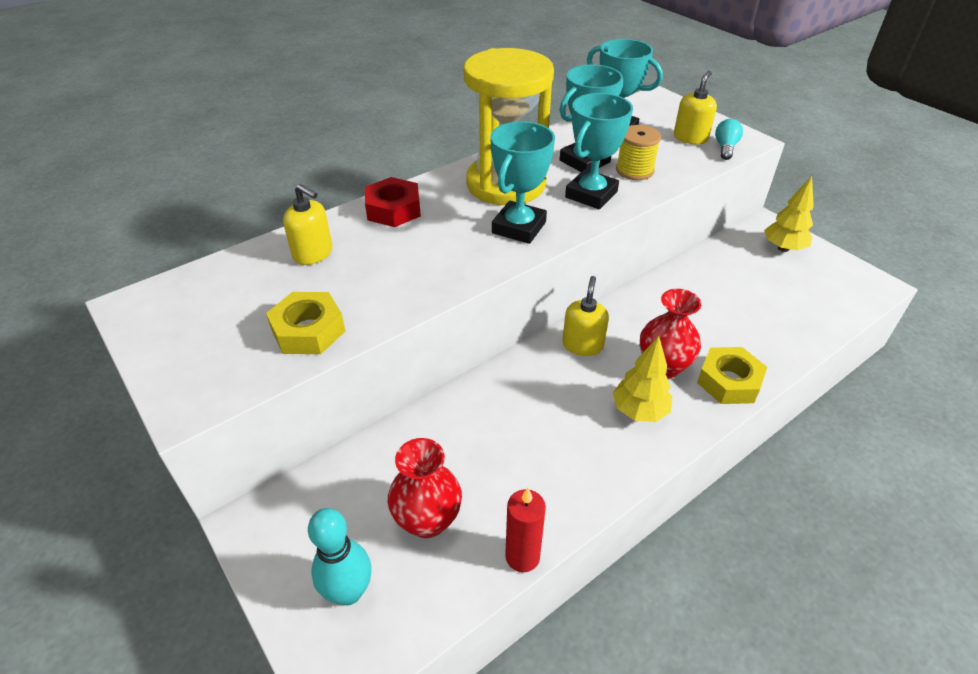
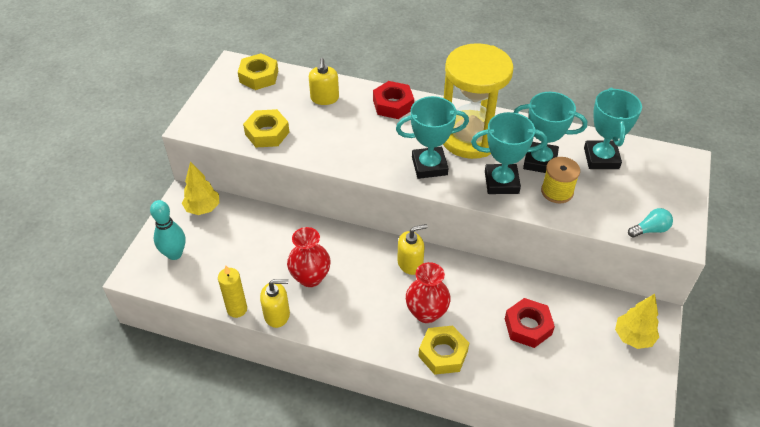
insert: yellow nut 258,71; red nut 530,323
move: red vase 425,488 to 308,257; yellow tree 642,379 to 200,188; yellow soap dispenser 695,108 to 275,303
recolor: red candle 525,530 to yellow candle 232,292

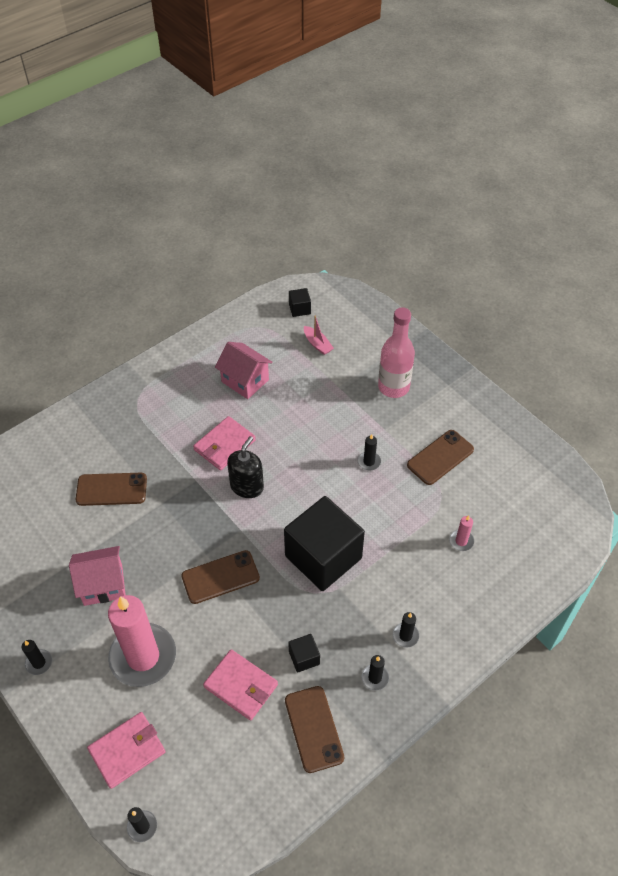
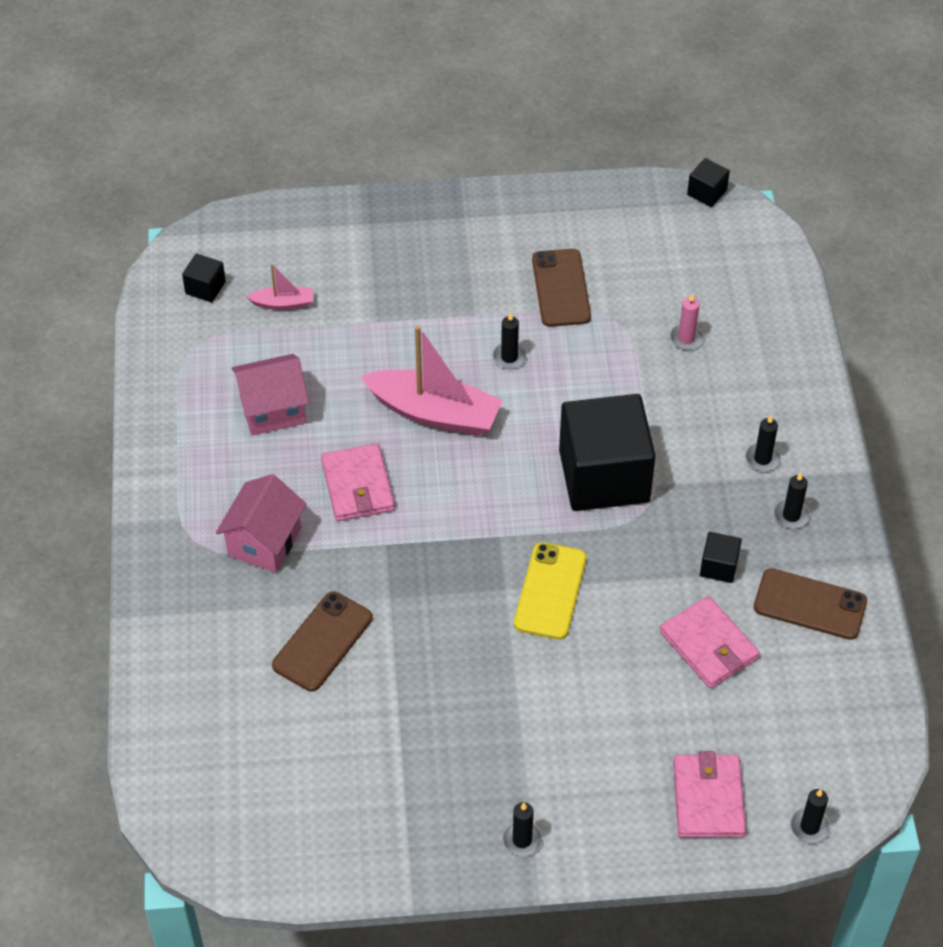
delete: pink candle 142,641; black soap dispenser 245,467; pink bottle 396,352
insert: pink boat 432,380; black cube 708,182
move: pink house 97,576 to 261,523
recolor: brown phone 220,577 to yellow phone 550,591
rotate: pink wallet 240,685 = 710,642 75 degrees clockwise

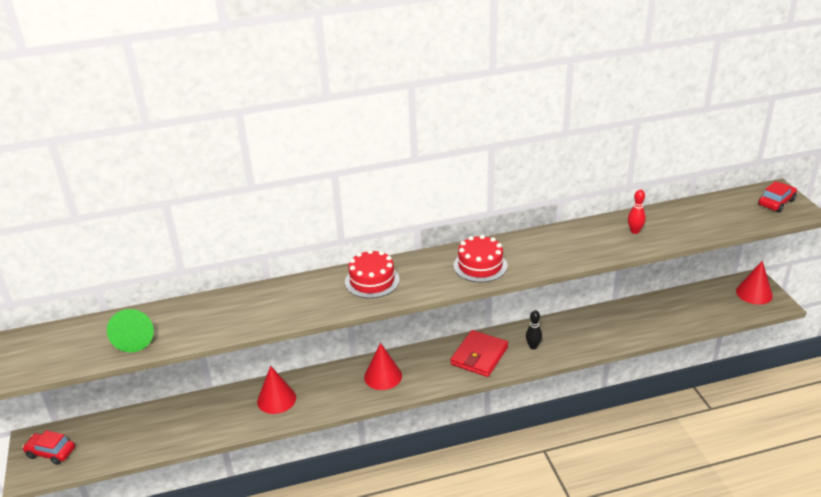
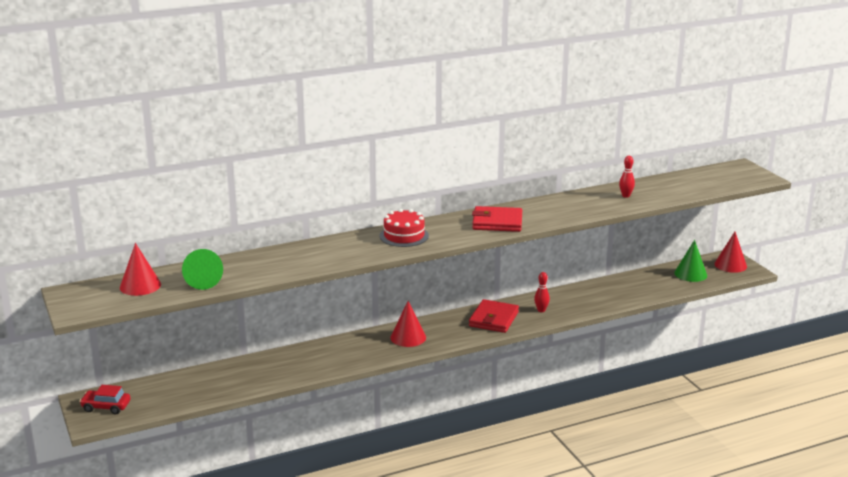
delete: red car 777,197
insert: green cone 690,261
move: red cone 276,390 to 140,269
replace: red cake 480,258 to red wallet 497,219
recolor: black bowling pin 534,329 to red bowling pin 542,292

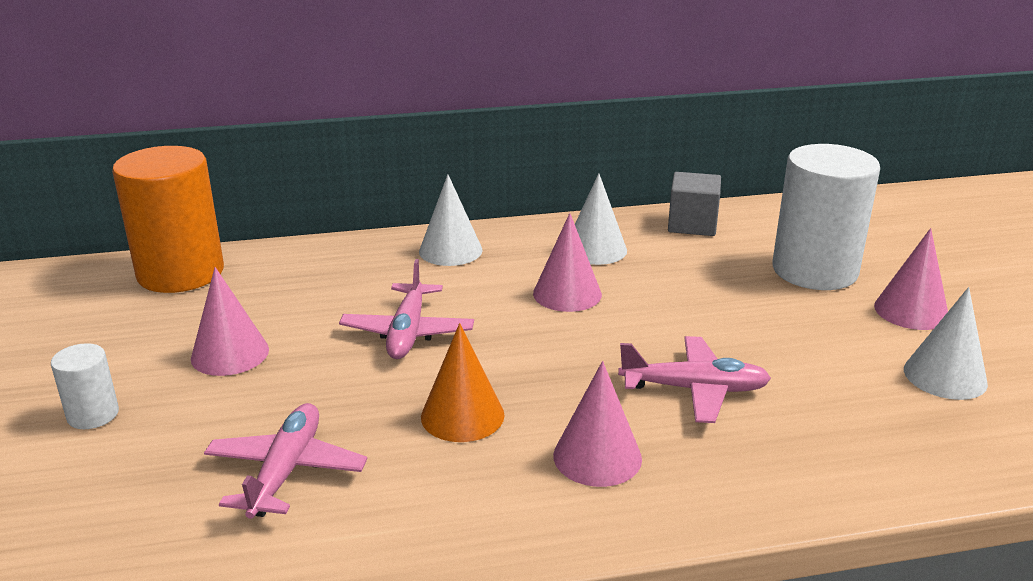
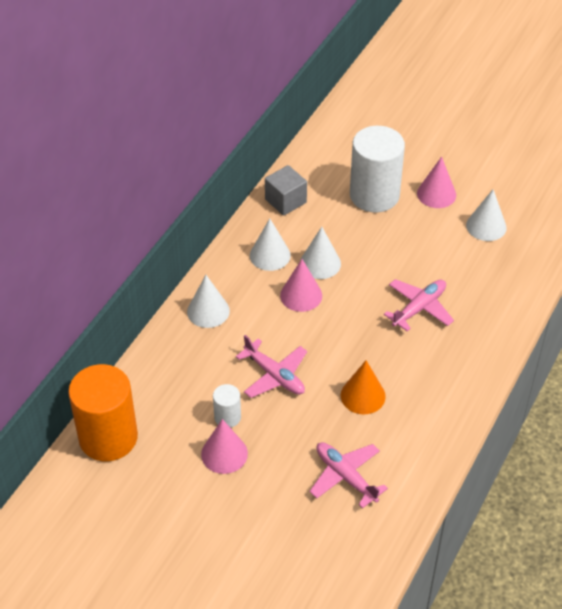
delete: pink cone 597,424
insert: white cone 320,253
move: white cylinder 85,386 to 227,406

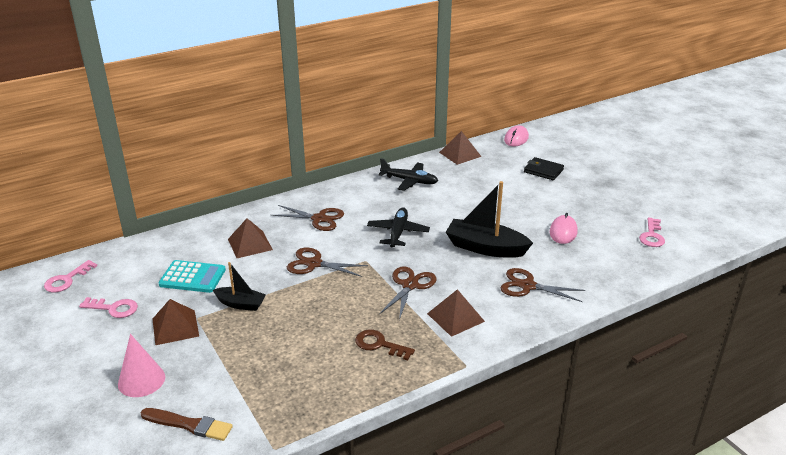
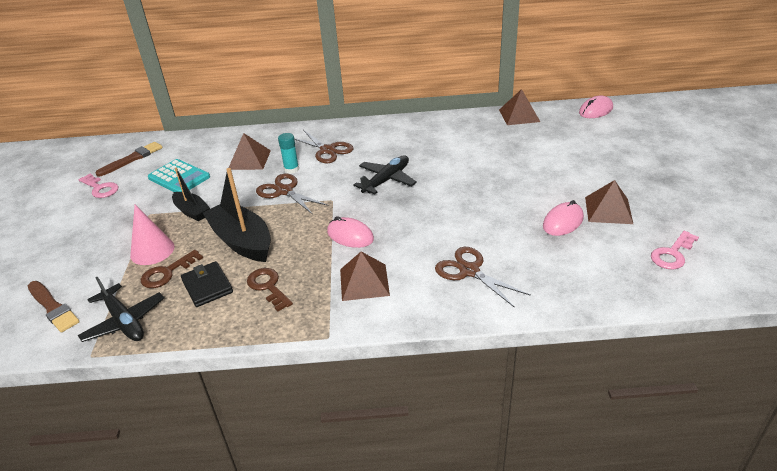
delete: pink key 70,276
insert: brown brush 129,159; brown key 172,269; turquoise glue stick 288,153
move: pink cone 141,365 to 152,235; brown pyramid 176,322 to 609,202; black plane 408,174 to 121,309; black boat 489,219 to 237,215; black wallet 544,168 to 207,284
replace: brown scissors 408,293 to pink mouse 350,232

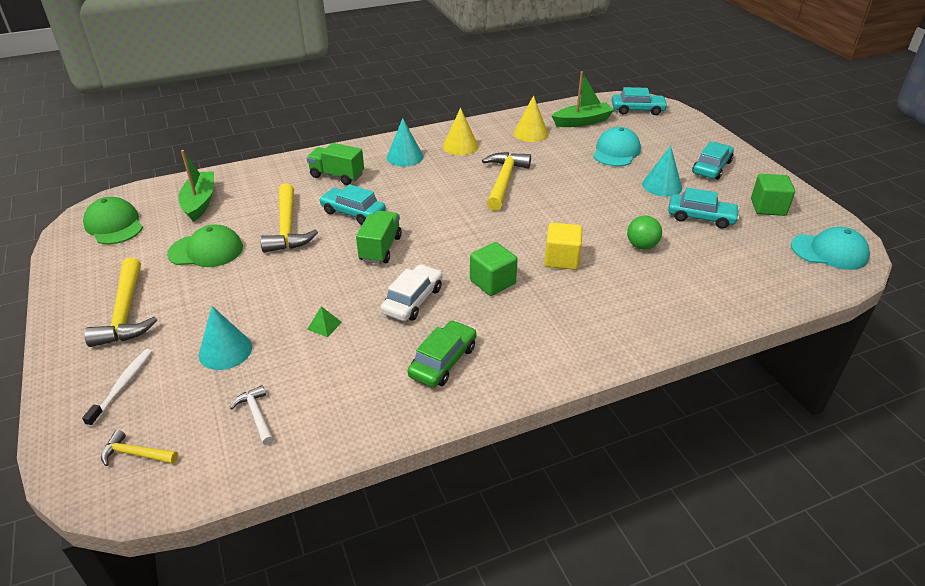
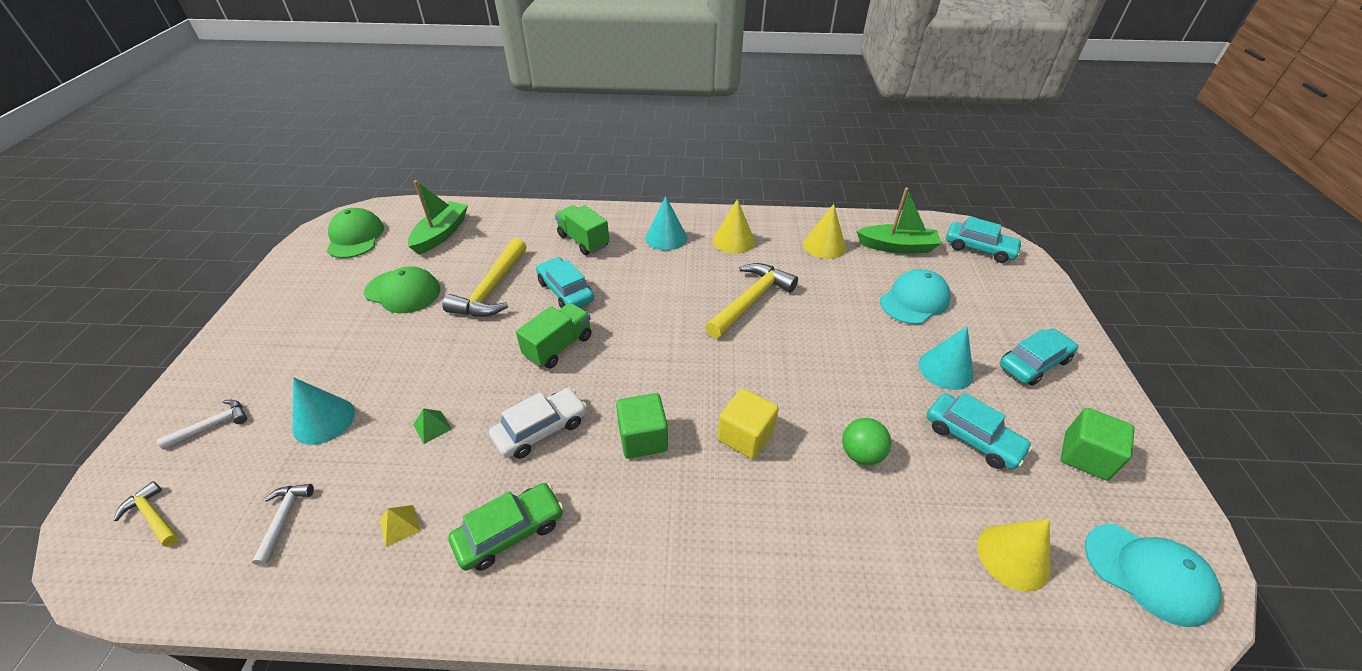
delete: yellow hammer 120,302
insert: yellow pyramid 400,526; yellow cone 1014,555
replace: white toothbrush 117,388 to white hammer 202,425

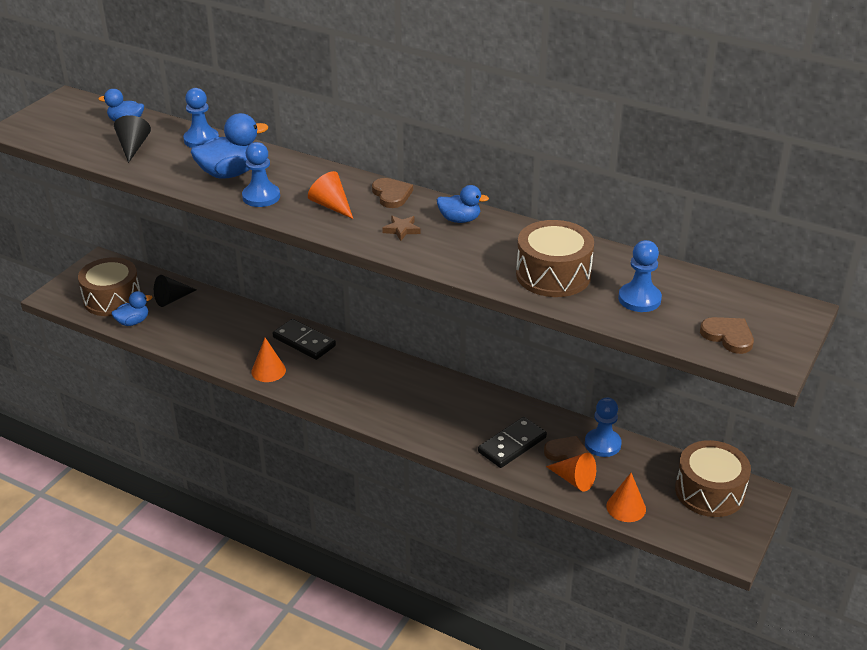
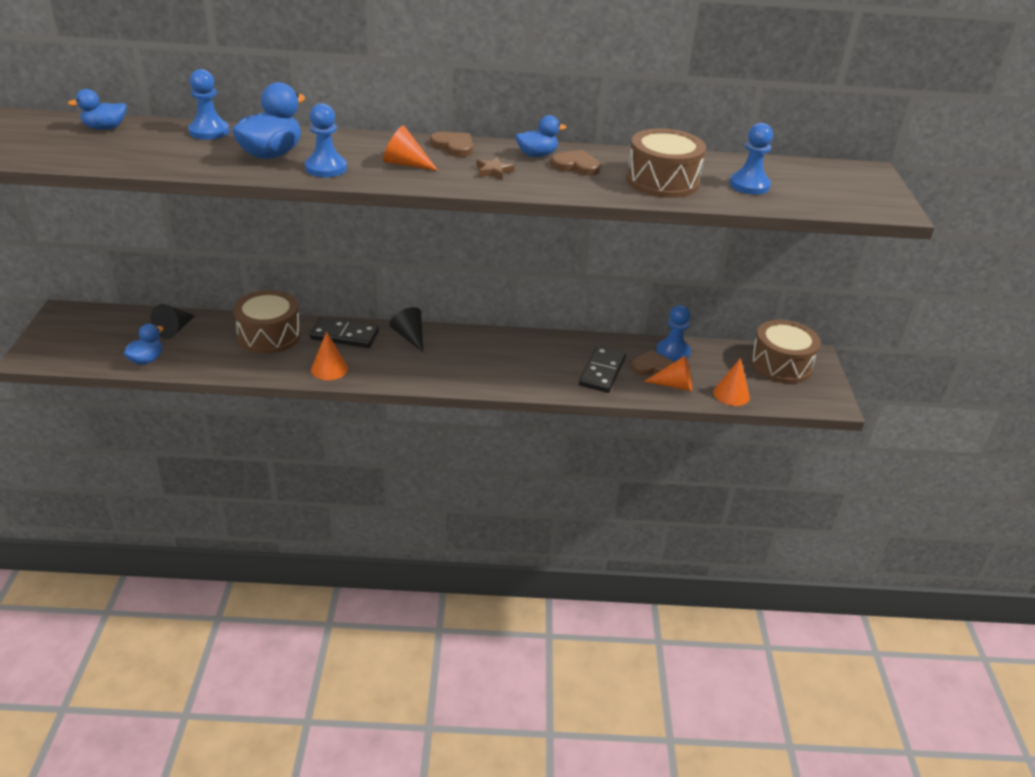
move: brown drum 109,286 to 267,322; black cone 132,139 to 406,329; brown heart 727,335 to 575,163

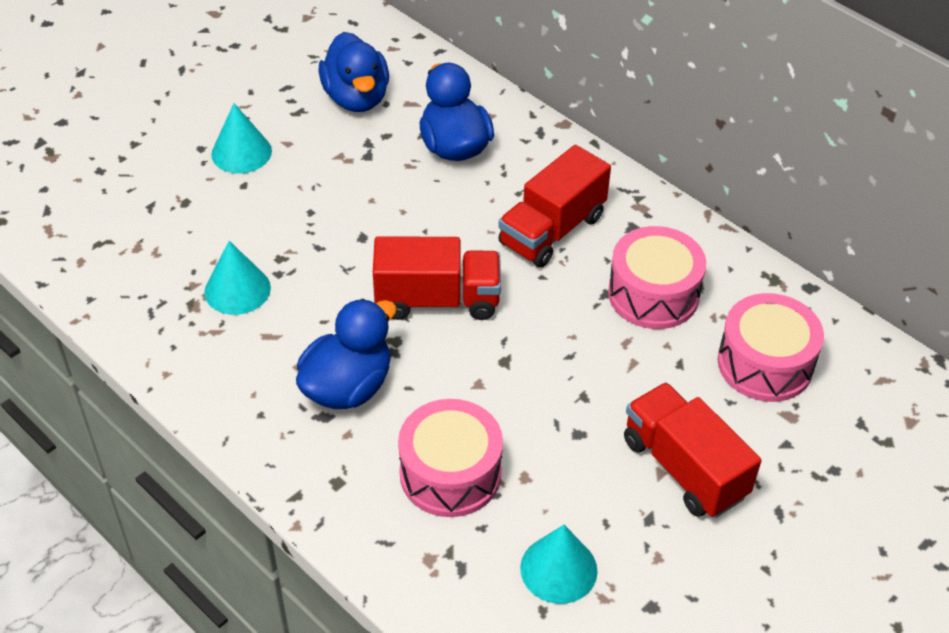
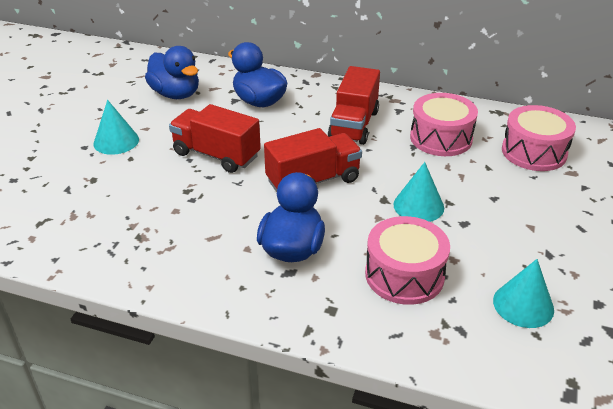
move: turquoise cone 237,278 to 418,192; red truck 692,450 to 215,138

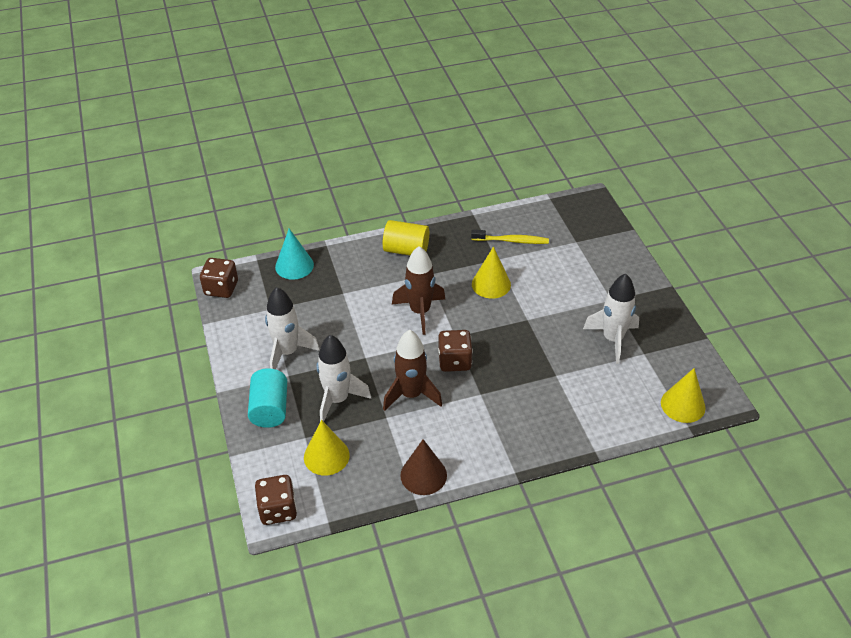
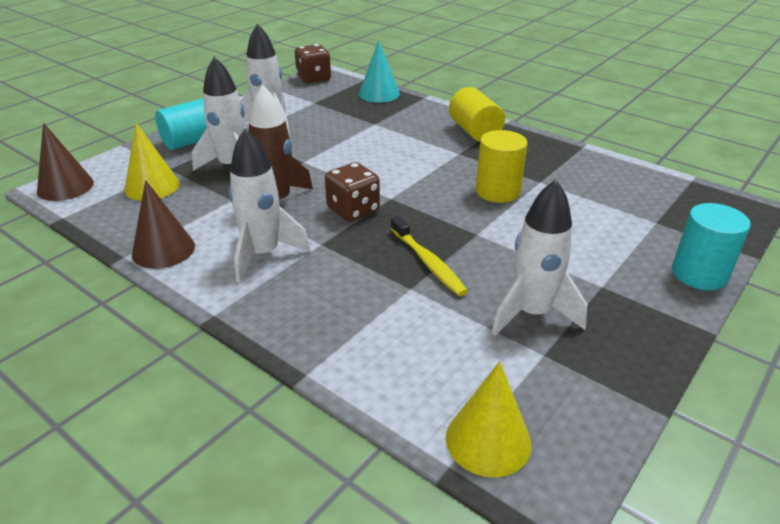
delete: brown rocket 418,290
insert: white rocket 269,206; turquoise cylinder 711,247
move: yellow toothbrush 510,237 to 429,256
replace: brown dice 276,500 to brown cone 65,162; yellow cone 491,272 to yellow cylinder 502,166

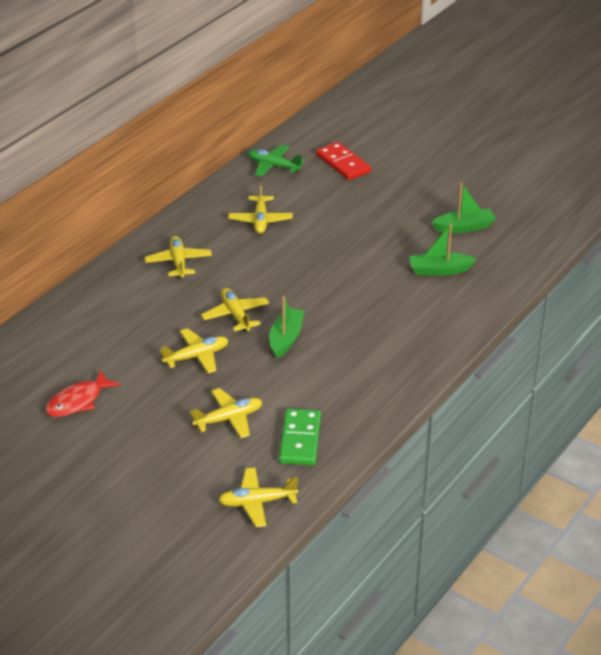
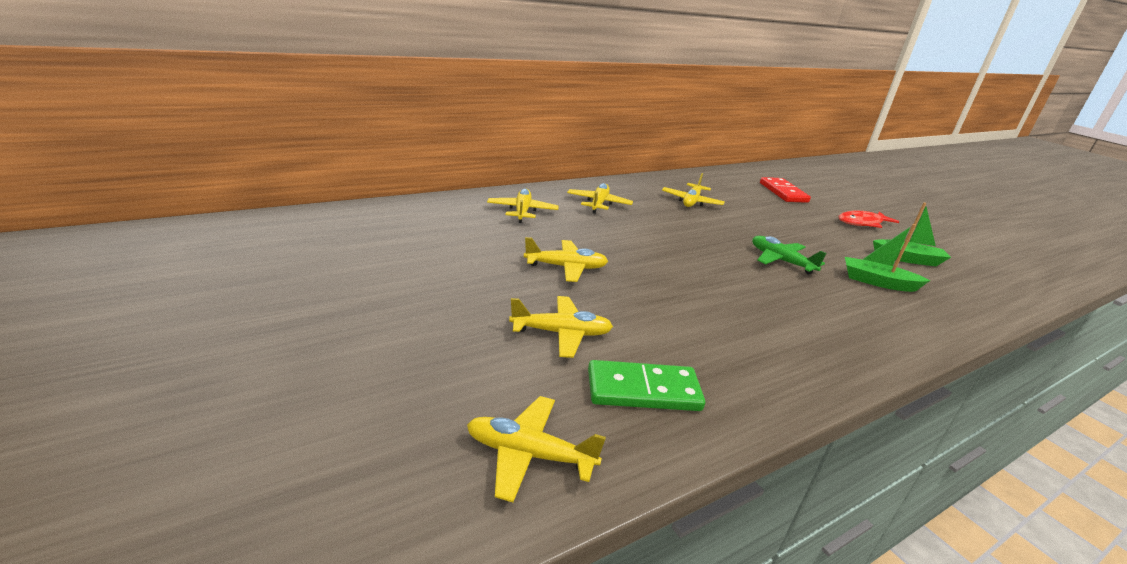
delete: green boat 286,327
move: red fish 82,394 to 869,219; yellow plane 235,310 to 522,205; green plane 276,161 to 789,255
rotate: green domino 300,437 = 646,385 60 degrees clockwise

